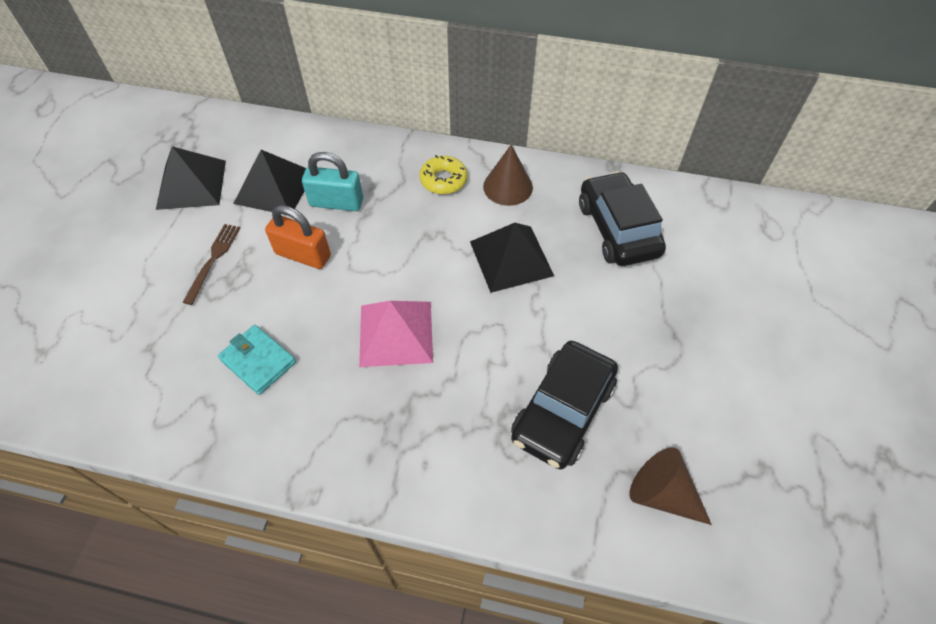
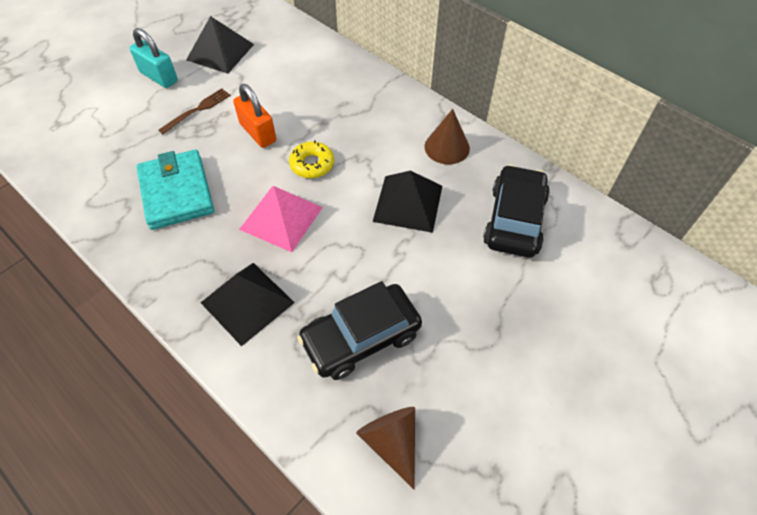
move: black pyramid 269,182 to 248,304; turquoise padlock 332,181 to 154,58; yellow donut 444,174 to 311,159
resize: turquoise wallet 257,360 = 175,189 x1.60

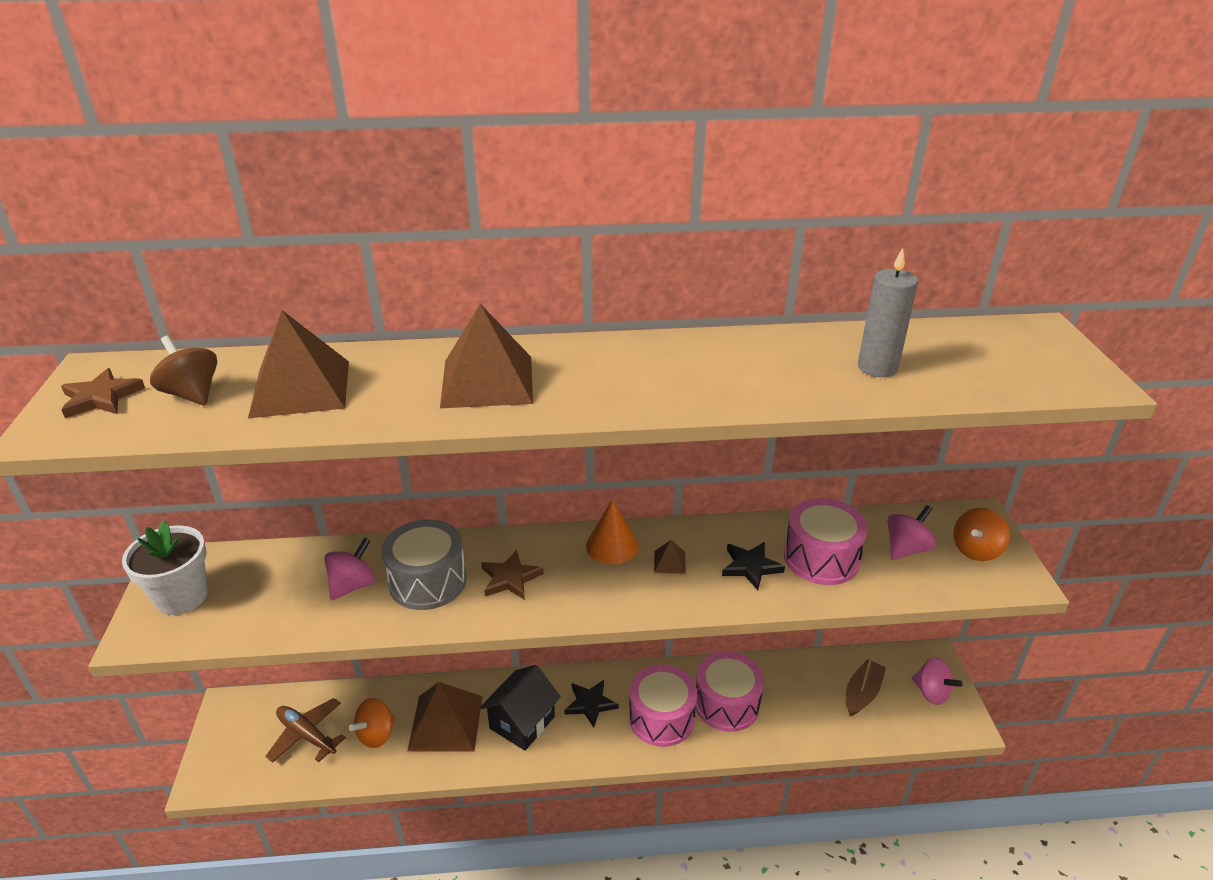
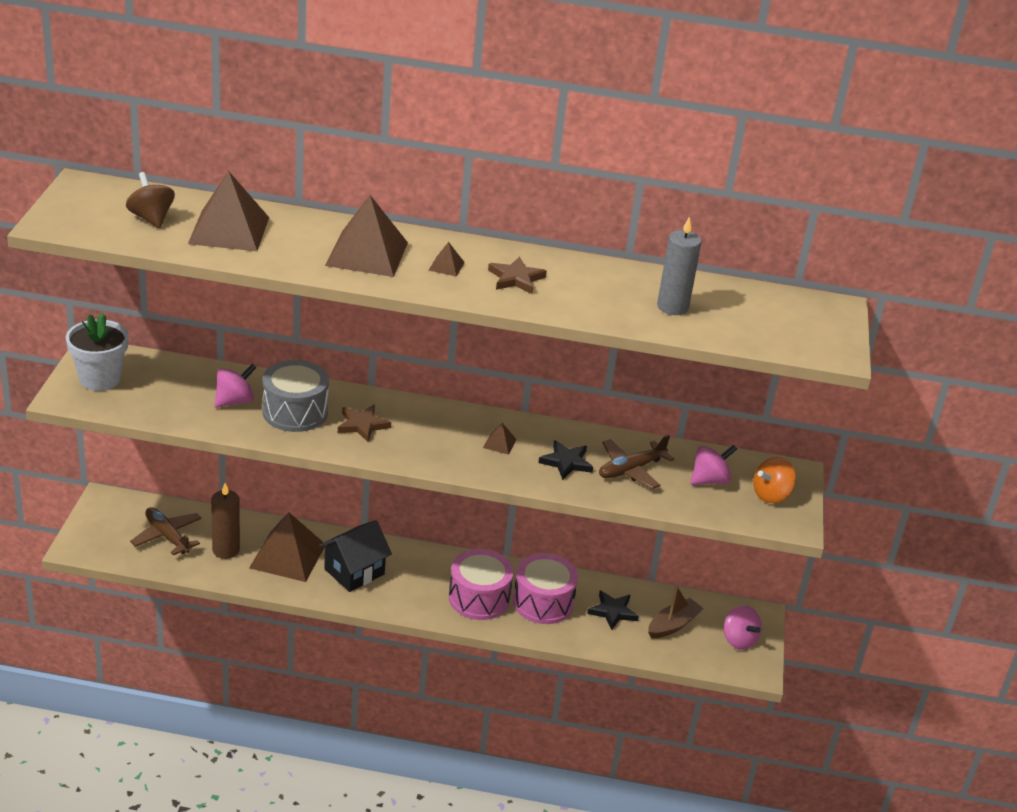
delete: orange cone 612,531
insert: brown pyramid 446,259
move: brown star 103,393 to 517,275; black star 591,704 to 613,610
replace: orange spinning top 372,723 to brown candle 225,521; pink drum 826,541 to brown plane 636,462

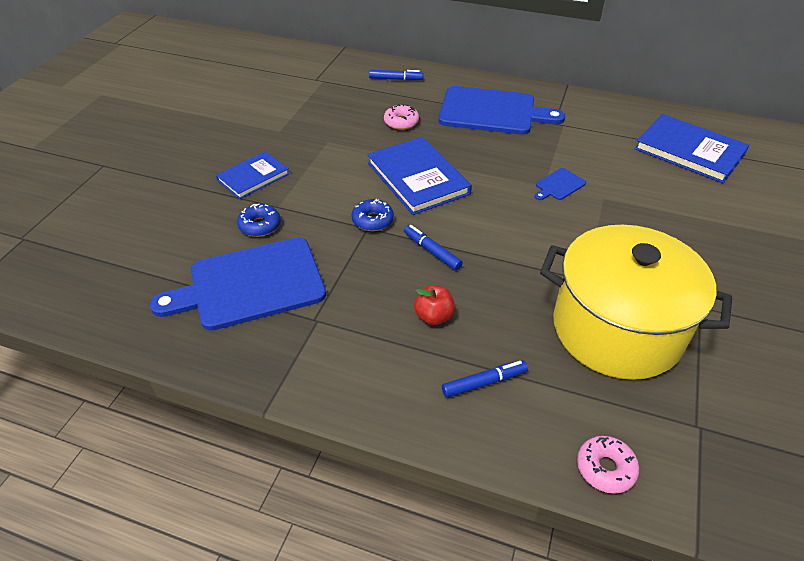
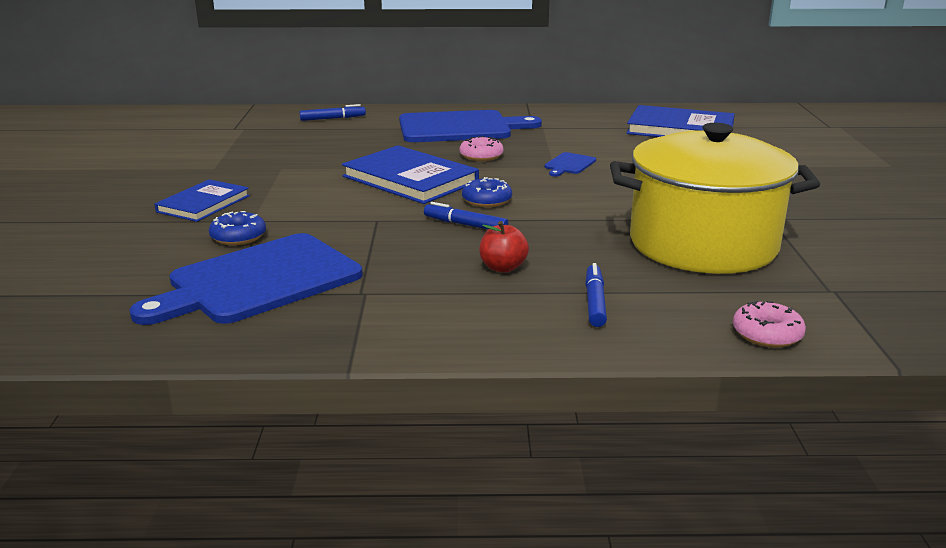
move: blue donut 372,215 to 487,192; pink donut 401,117 to 482,148
rotate: blue marker 485,379 = 596,295 45 degrees counterclockwise

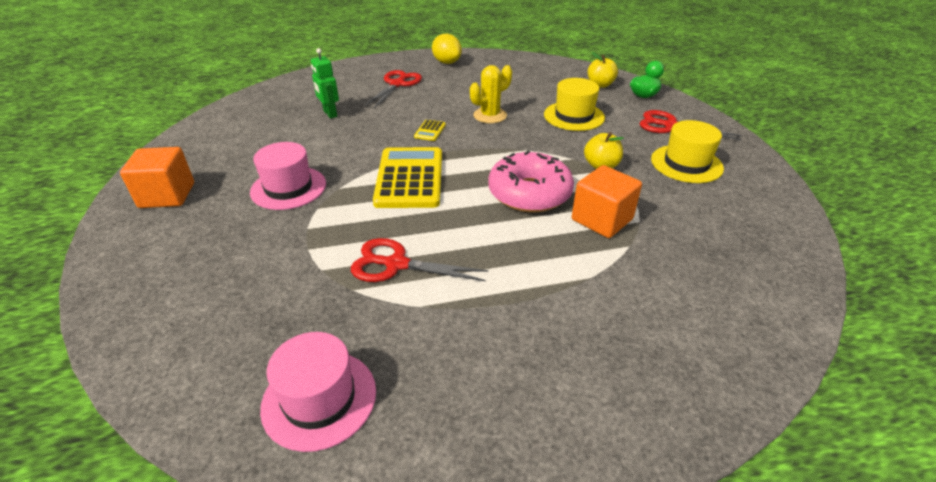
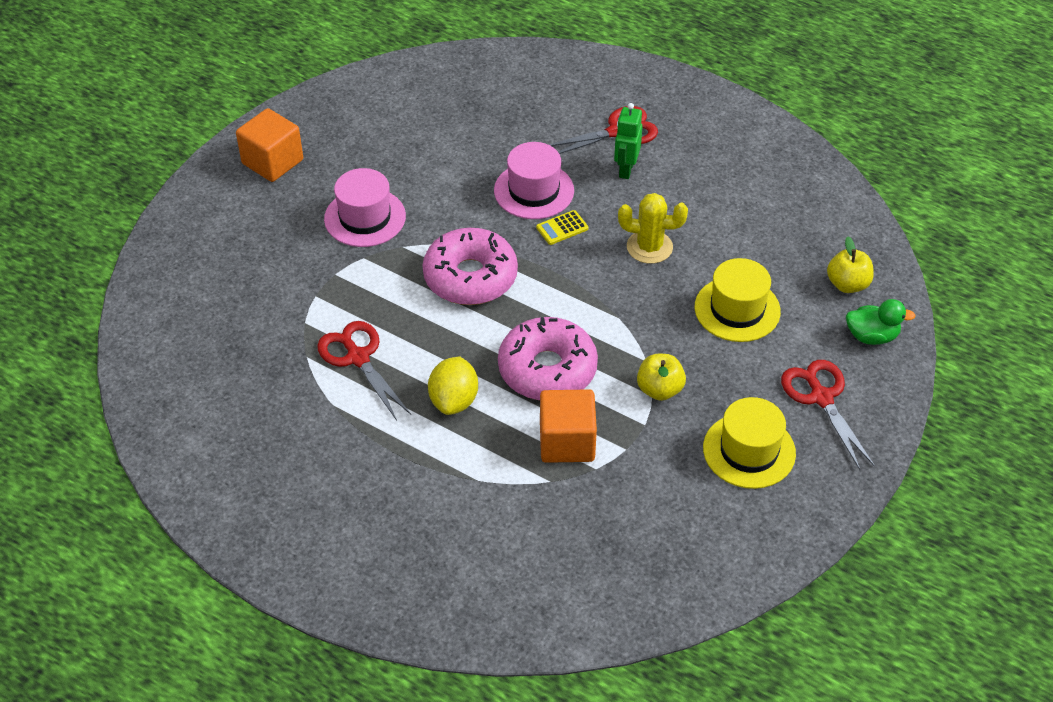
move: pink hat 318,392 to 534,180; green robot 325,83 to 628,141; yellow lemon 447,49 to 453,386
replace: yellow calculator 407,177 to pink donut 470,266

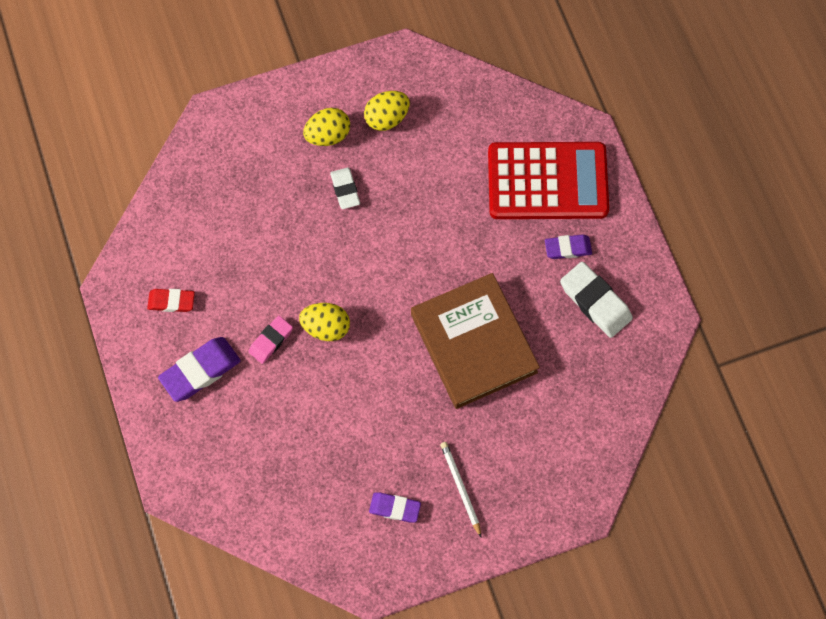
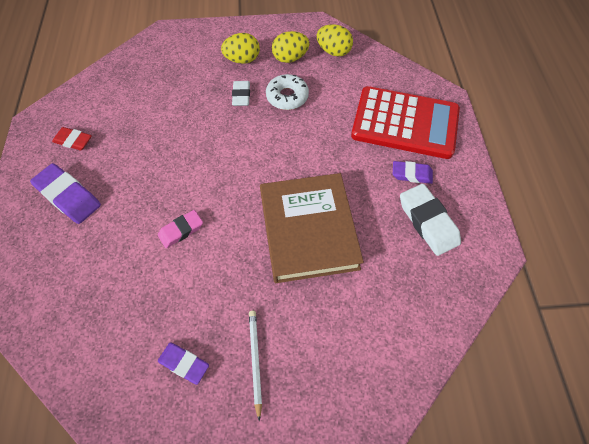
insert: white donut 287,92
move: pink eraser 270,340 to 180,229; yellow egg 324,322 to 335,40
rotate: purple eraser 199,369 = 65,193 60 degrees clockwise

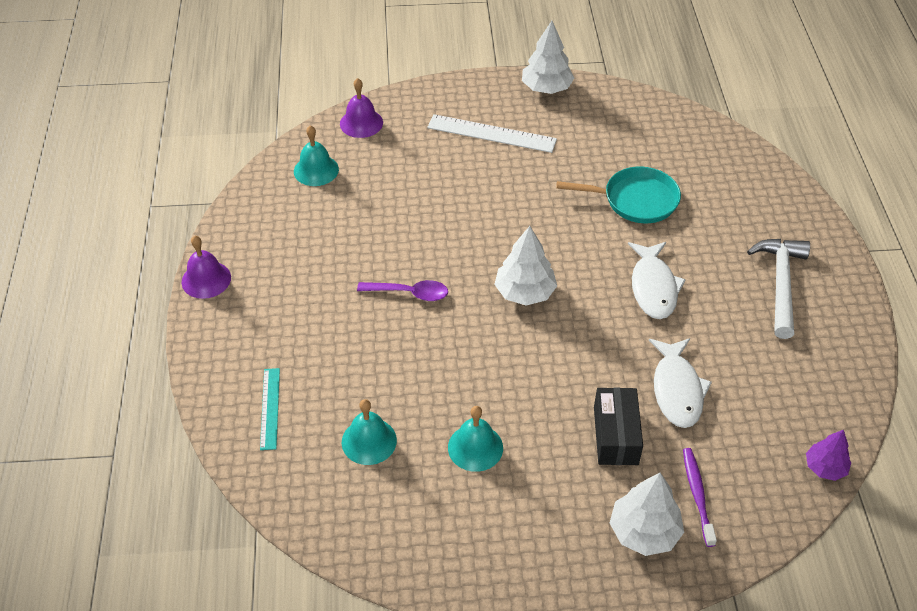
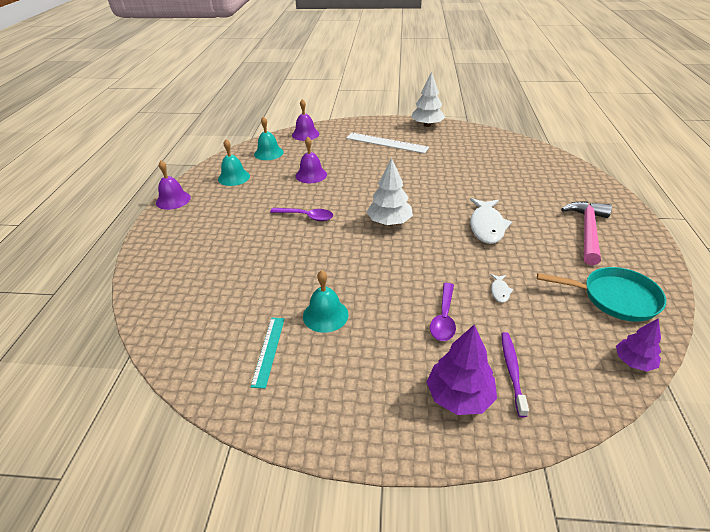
insert: purple bell 311,160
move: turquoise ruler 270,409 to 268,353; turquoise bell 369,432 to 234,162; turquoise pan 618,195 to 601,294
replace: black box 618,426 to purple spoon 443,312
recolor: white tree 647,514 to purple tree 461,370; white hammer 778,289 to pink hammer 586,233
resize: white fish 680,383 = 502,288 x0.46

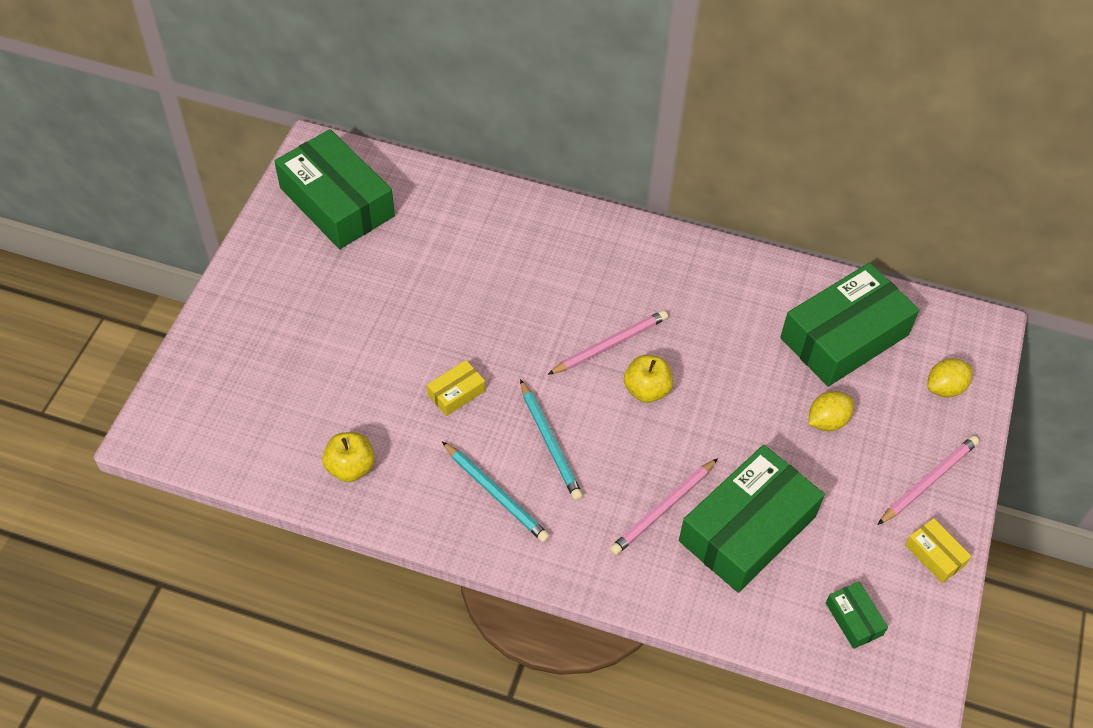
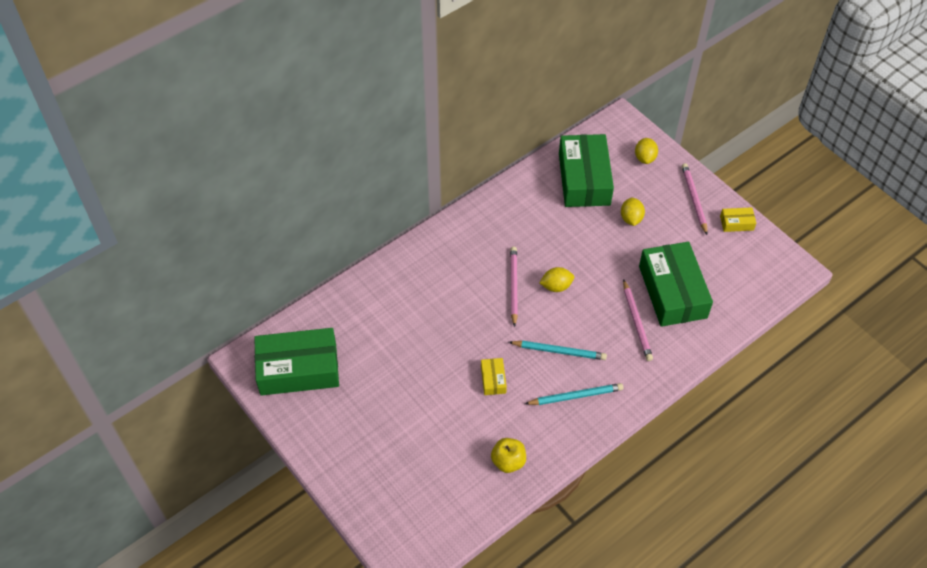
delete: green box 857,615
replace: yellow apple 648,379 to yellow lemon 556,279

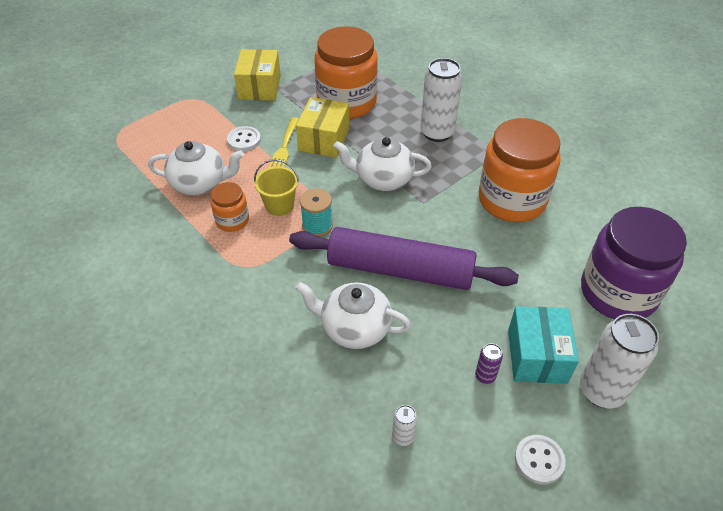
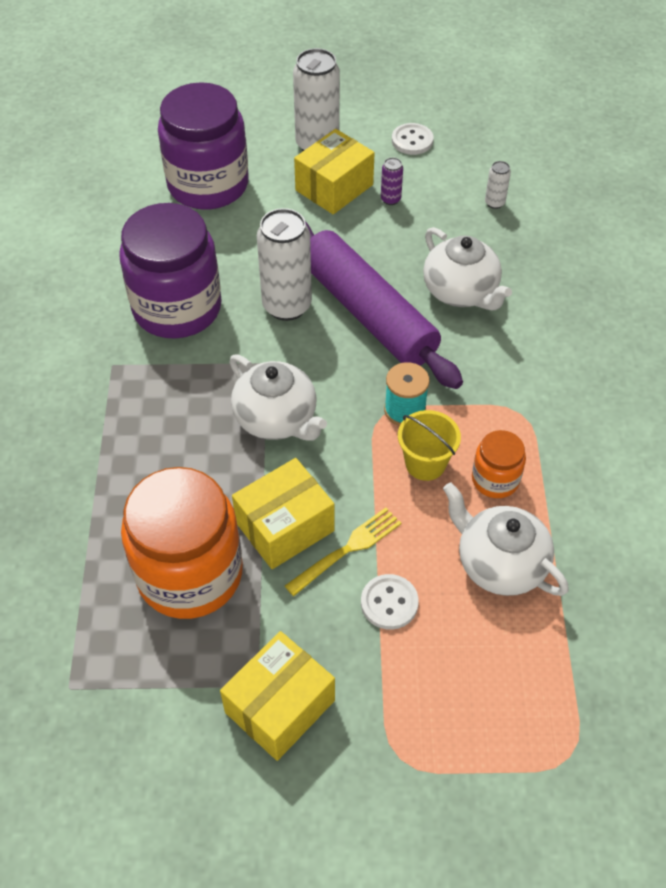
move: white can 441,100 to 284,264
recolor: orange jar 520,170 to purple jar 170,270; turquoise box 543,345 to yellow box 334,172

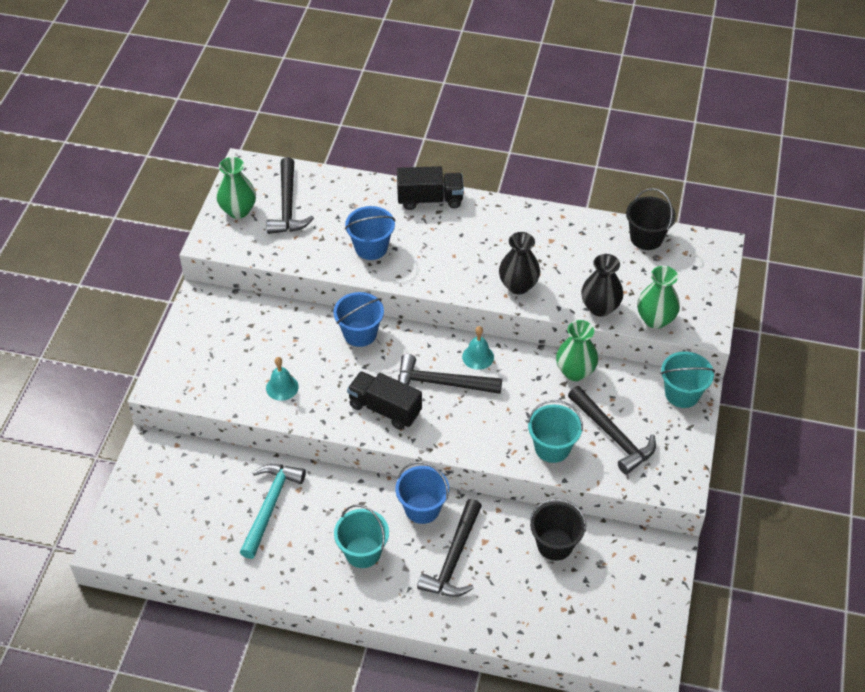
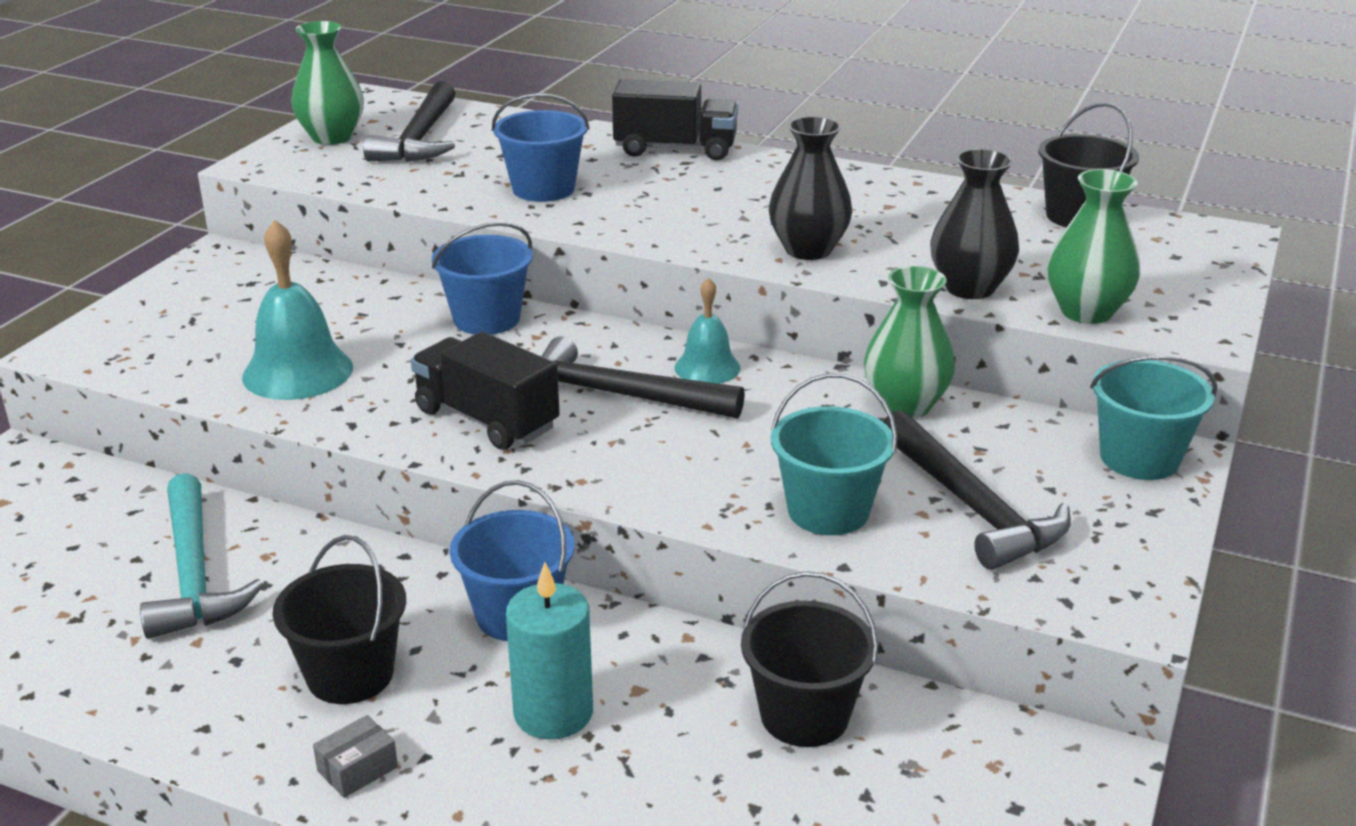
insert: grey box 355,756
replace: black hammer 449,548 to turquoise candle 549,650
recolor: turquoise bucket 361,536 to black bucket 339,619
rotate: turquoise hammer 273,511 = 202,556 135 degrees clockwise
resize: turquoise bell 282,379 = 297,310 x1.64

